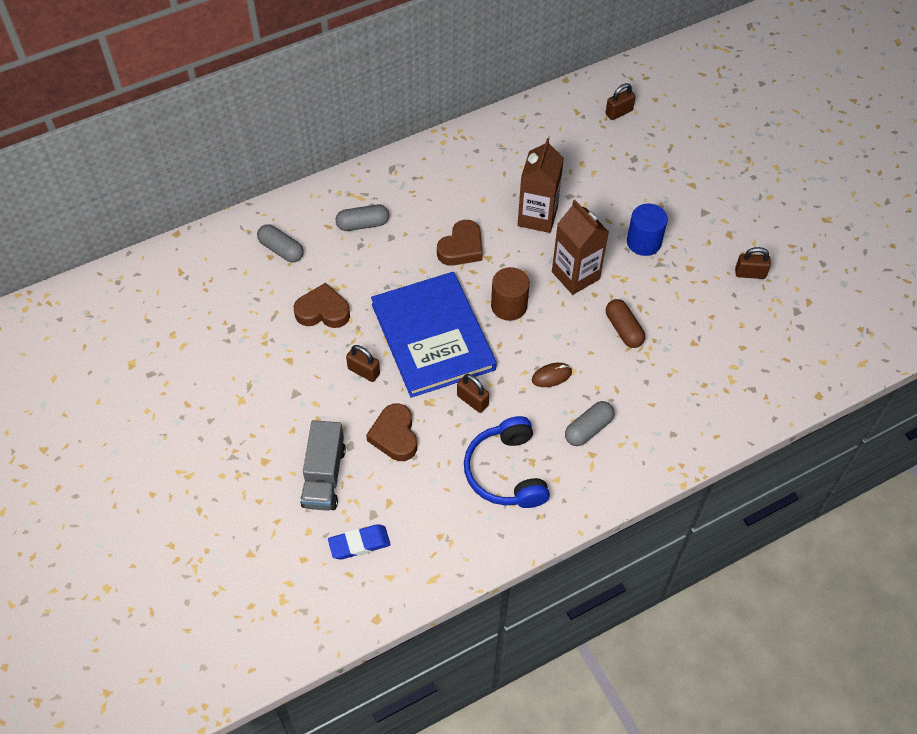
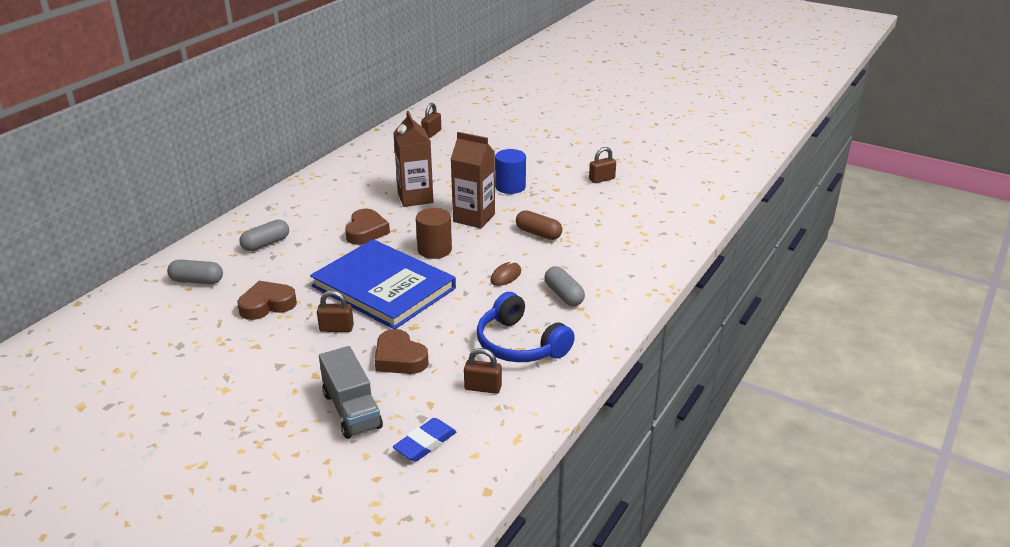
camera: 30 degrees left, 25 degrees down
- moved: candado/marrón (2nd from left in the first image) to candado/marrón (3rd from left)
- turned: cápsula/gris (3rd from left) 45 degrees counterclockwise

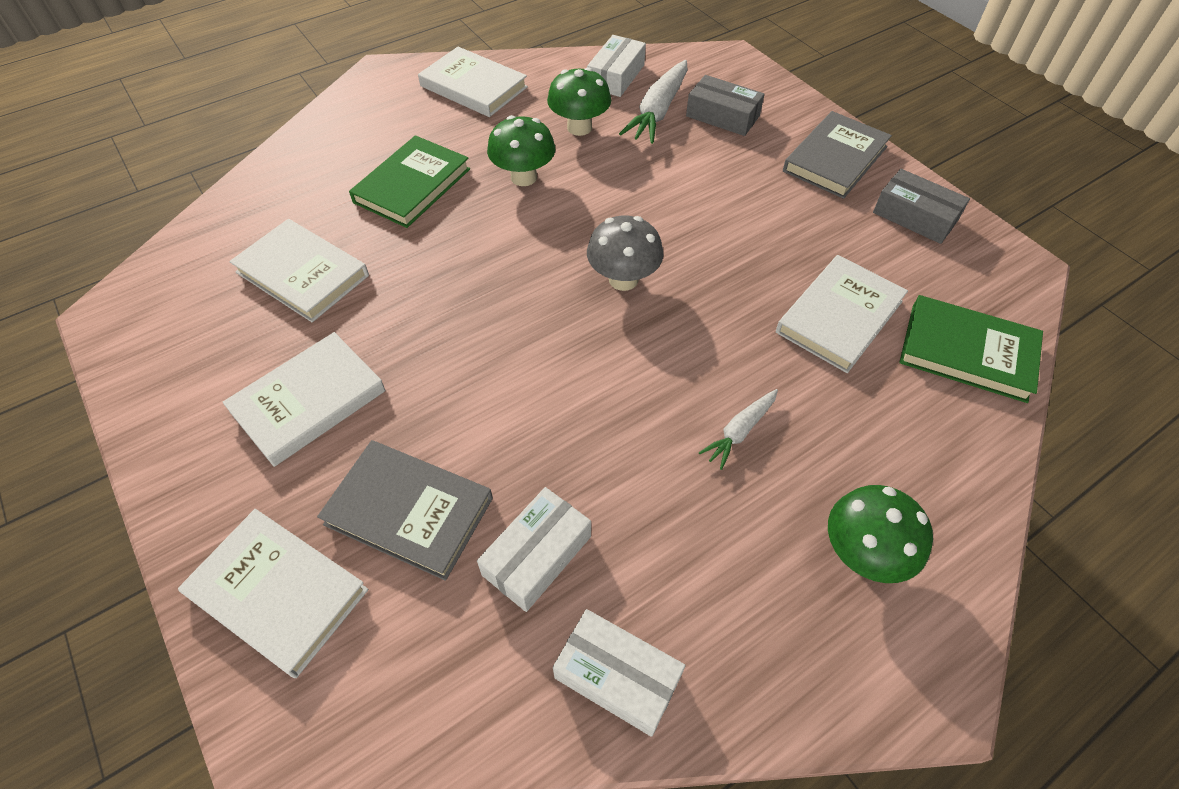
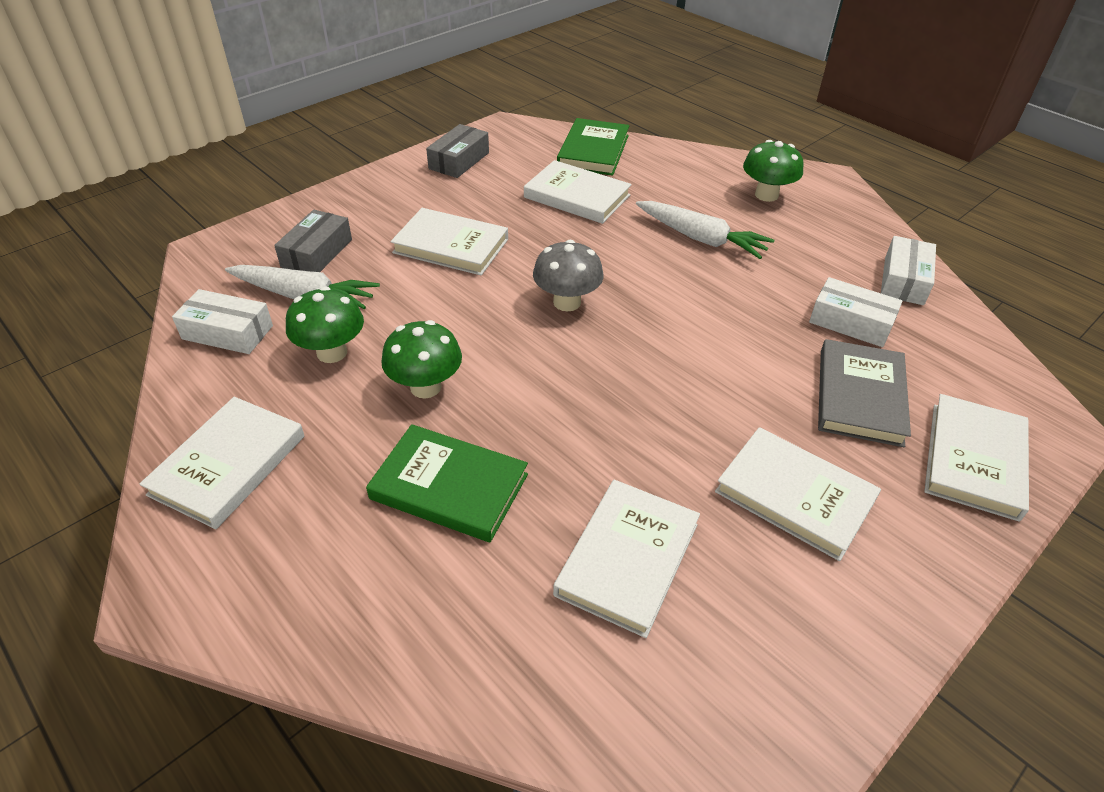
camera: 100 degrees left, 10 degrees down
- removed: libro/gris (2nd from left)
- added: libro/blanco (2nd from left)
- resized: zanahoria/blanco (2nd from left) x1.75

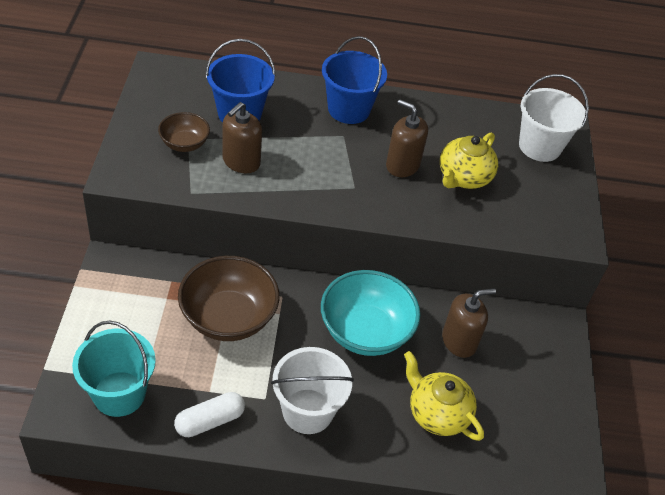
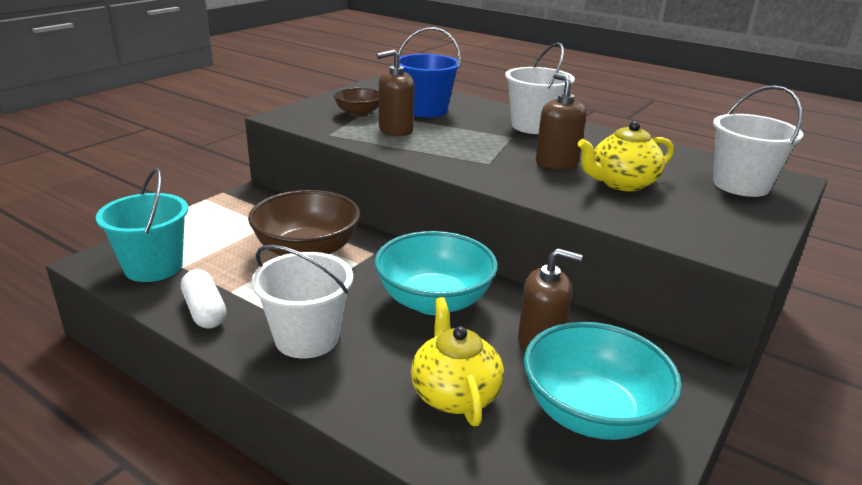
camera: 35 degrees right, 20 degrees down
- added: cuenco/turquesa (2nd from left)
- recoloured: balde/azul (2nd from left) to balde/blanco (2nd from left)
- turned: cápsula/blanco 60 degrees clockwise

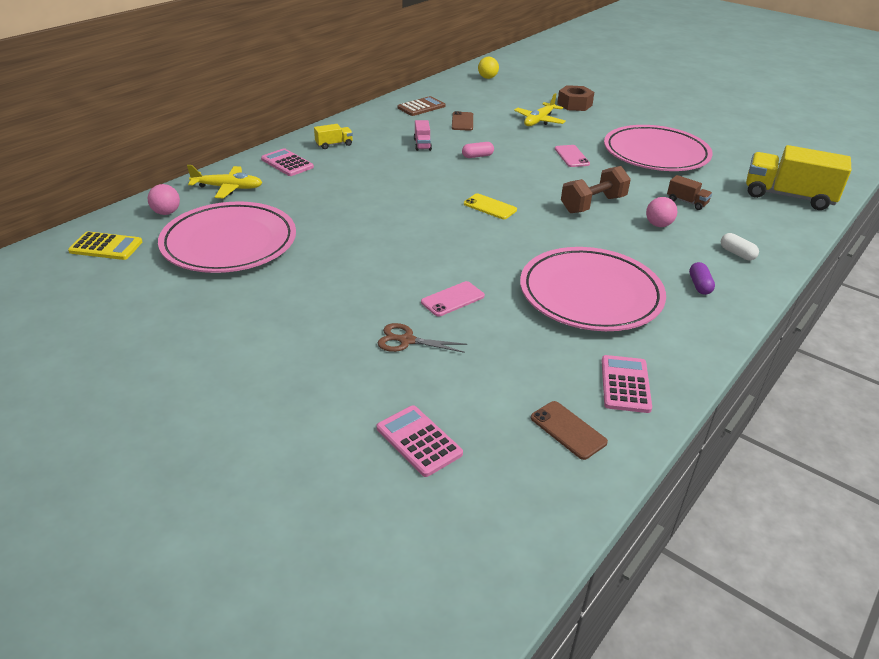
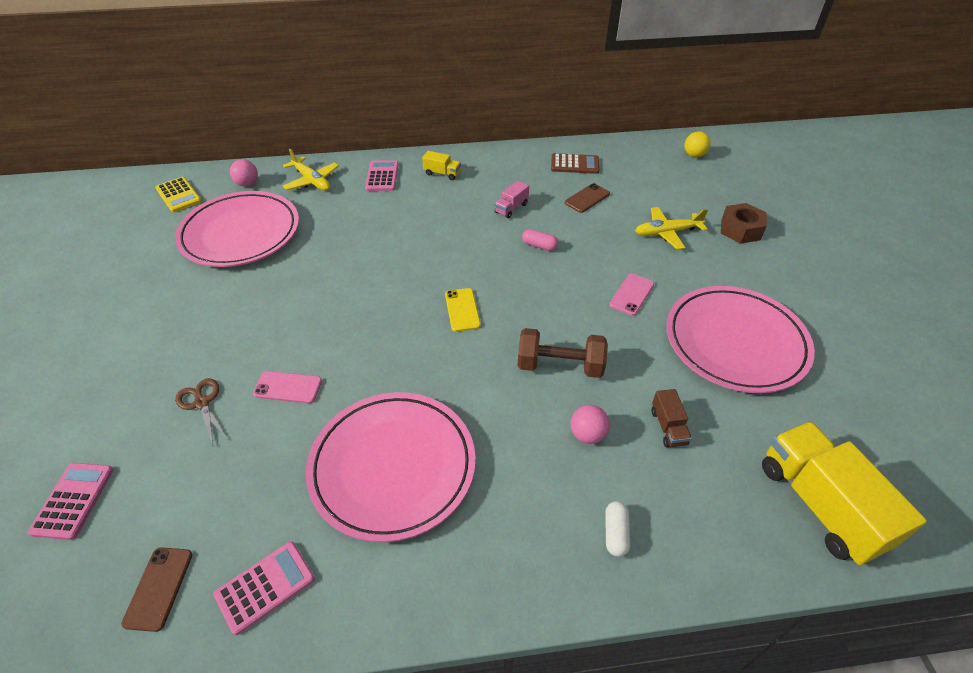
camera: 45 degrees right, 10 degrees up
- removed: cápsula/morado

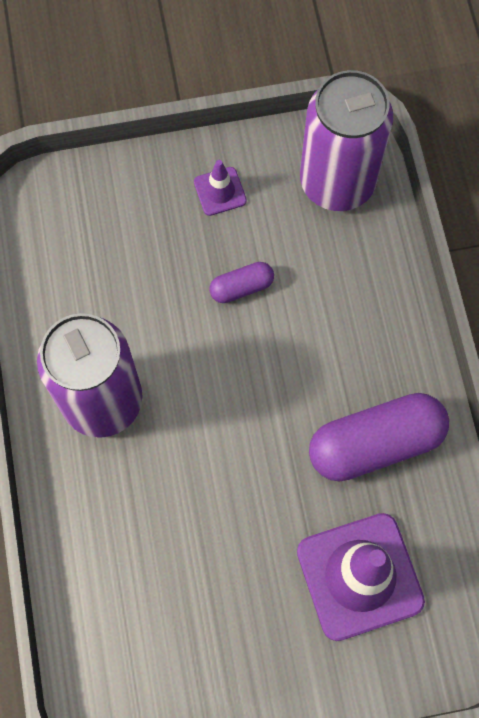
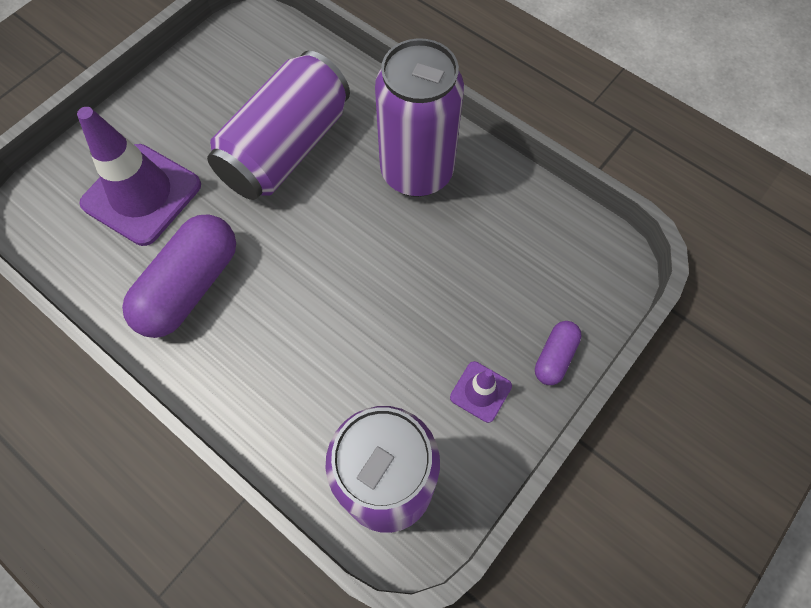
camera: 140 degrees right, 5 degrees down
- added: lata/morado (1st from left)
- moved: cápsula/morado (1st from left in the first image) to cápsula/morado (2nd from left)

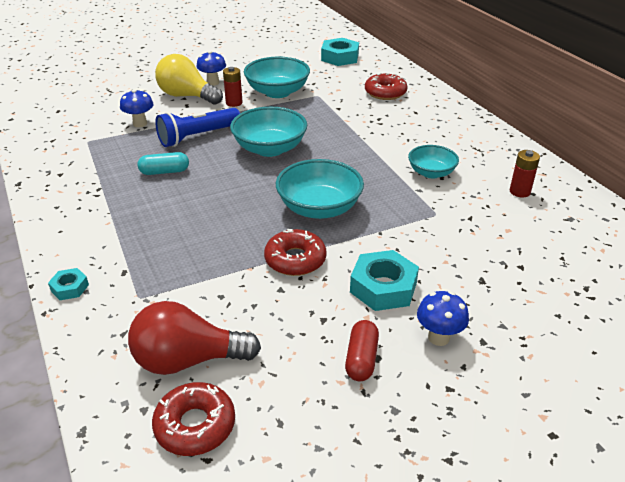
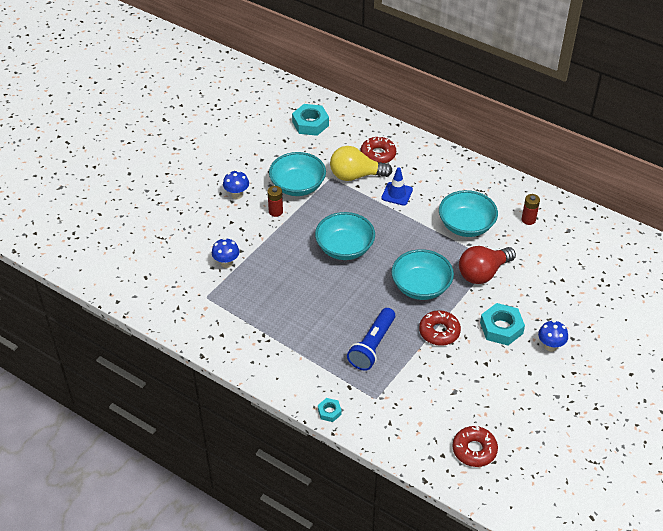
camera: 30 degrees left, 10 degrees up
- removed: cápsula/turquesa
- removed: cápsula/rojo
- added: cono de tráfico/azul
- moved: bombilla/rojo
- moved: bombilla/amarillo
- moved: lámpara de mano/azul
- resized: cuenco/turquesa (4th from left) x1.61

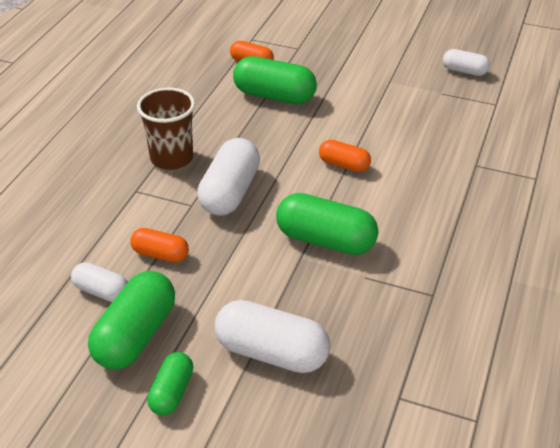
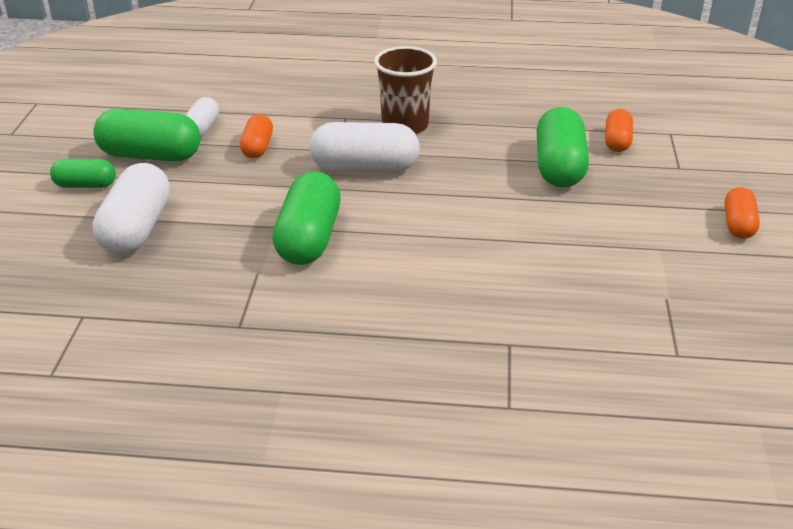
camera: 75 degrees right, 5 degrees down
- removed: cápsula/blanco (4th from left)
- moved: cápsula/naranja (3rd from left)

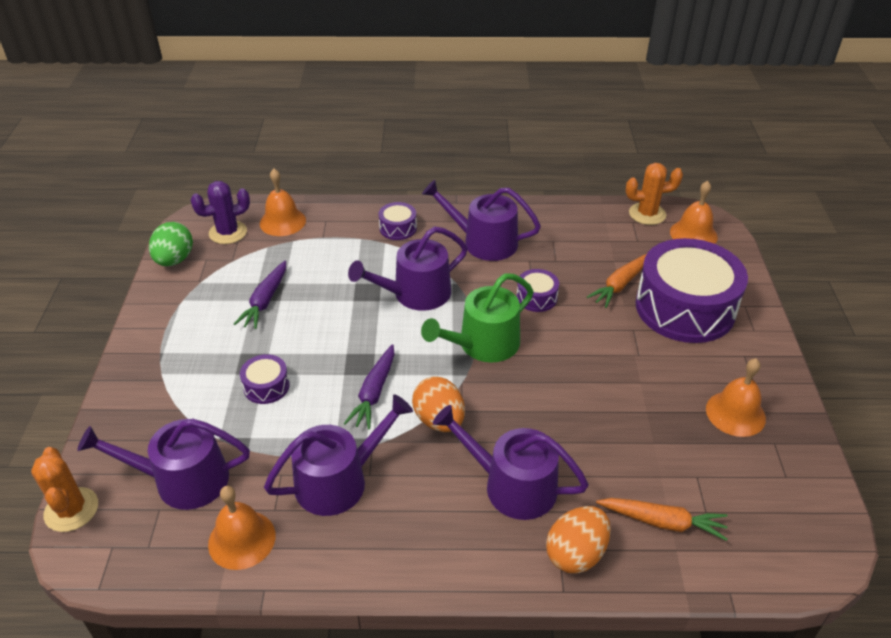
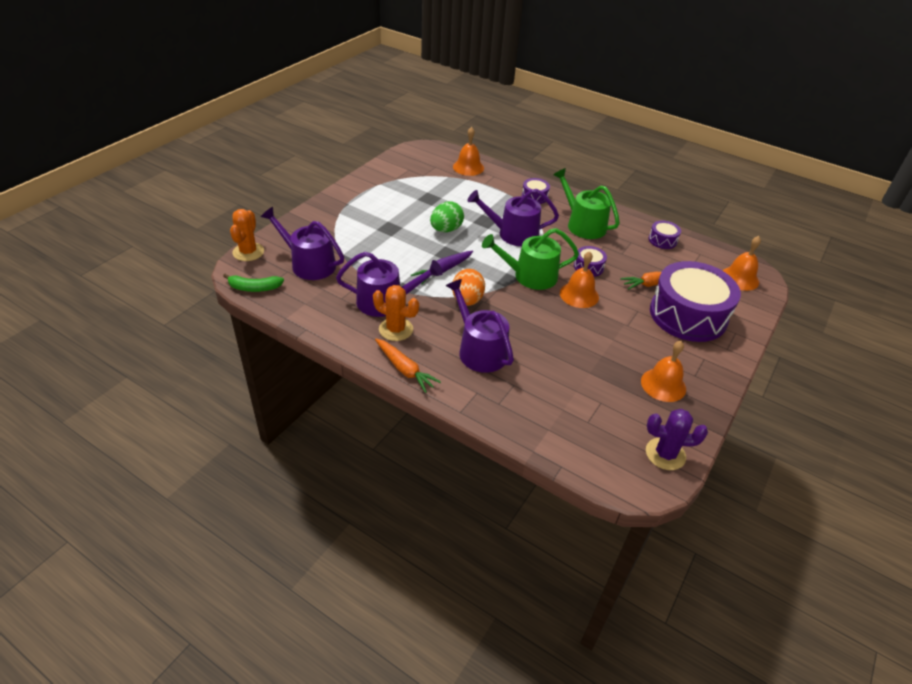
camera: 30 degrees right, 0 degrees up
- removed: zanahoria/morado (1st from left)
- removed: huevo/naranja (2nd from left)
- added: plátano/verde
- moved: huevo/verde
- moved: cactus/morado
- moved: campana/naranja (1st from left in the first image) to campana/naranja (2nd from left)
- moved: tambor/morado (1st from left in the first image) to tambor/morado (3rd from left)
- moved: zanahoria/naranja (2nd from left in the first image) to zanahoria/naranja (1st from left)
- moved: cactus/naranja (2nd from left)
- recoloured: regadera/morado (4th from left) to regadera/verde (2nd from left)

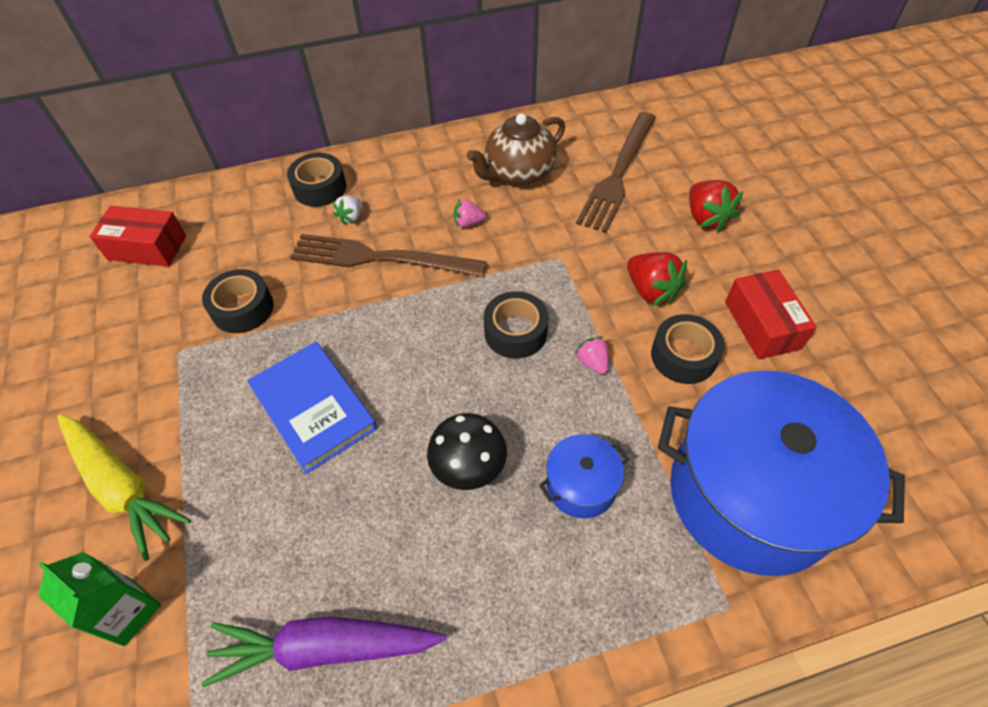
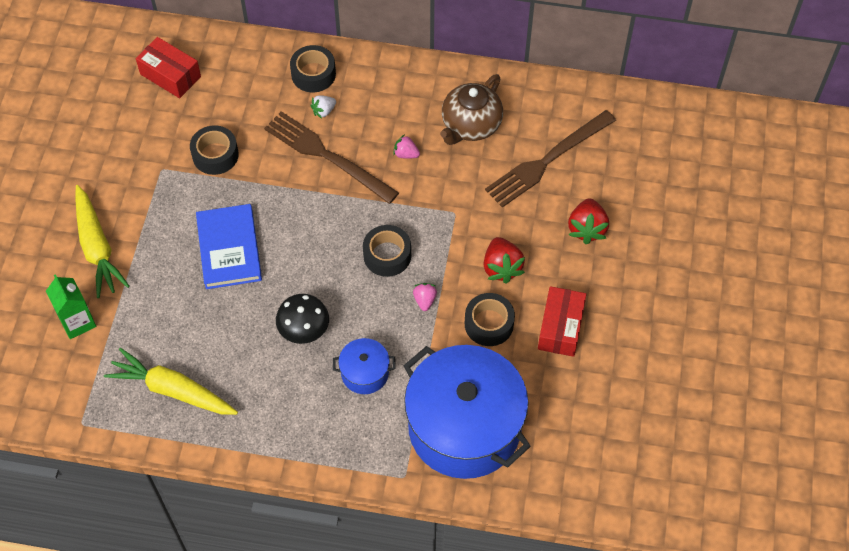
camera: 25 degrees right, 5 degrees up
- recoloured: zanahoria/morado to zanahoria/amarillo (2nd from left)
- turned: tetera/marrón 45 degrees counterclockwise

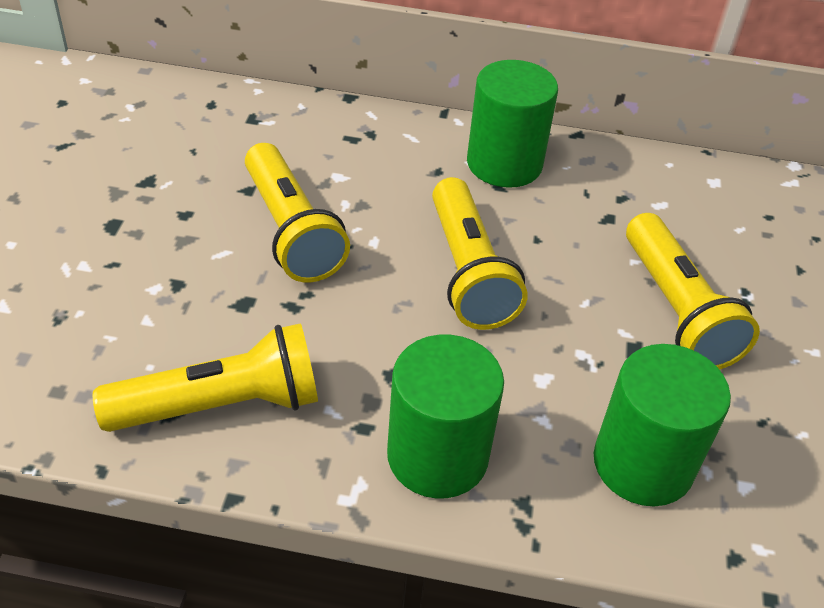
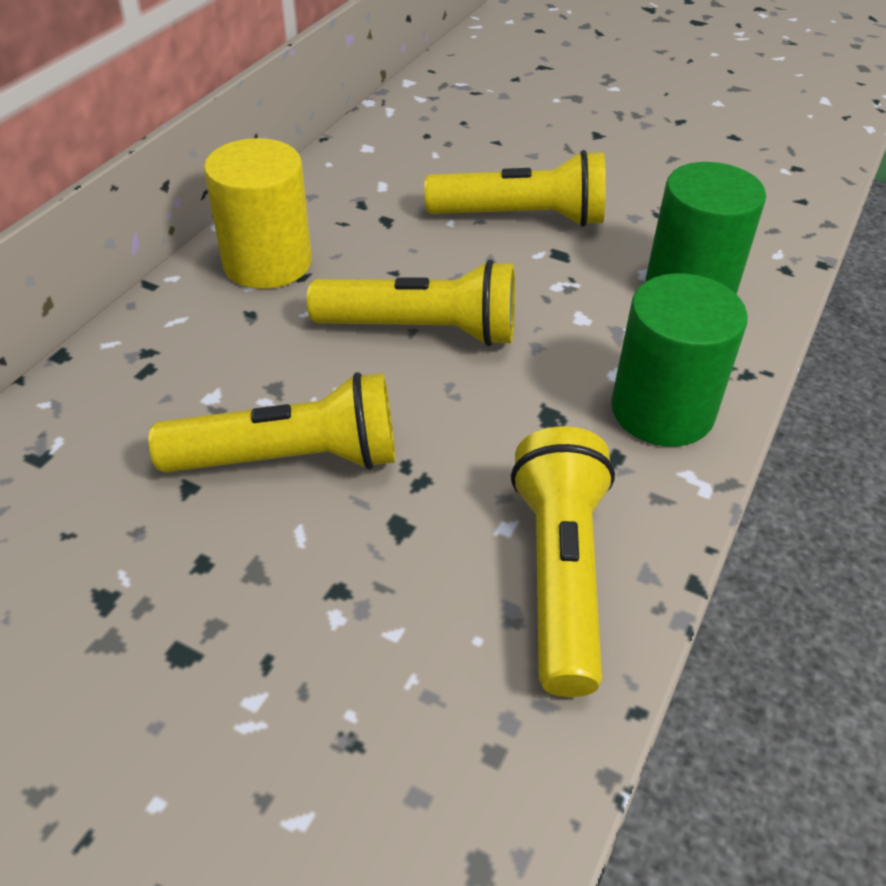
camera: 70 degrees left, 0 degrees up
- recoloured: cilindro/verde (2nd from left) to cilindro/amarillo

